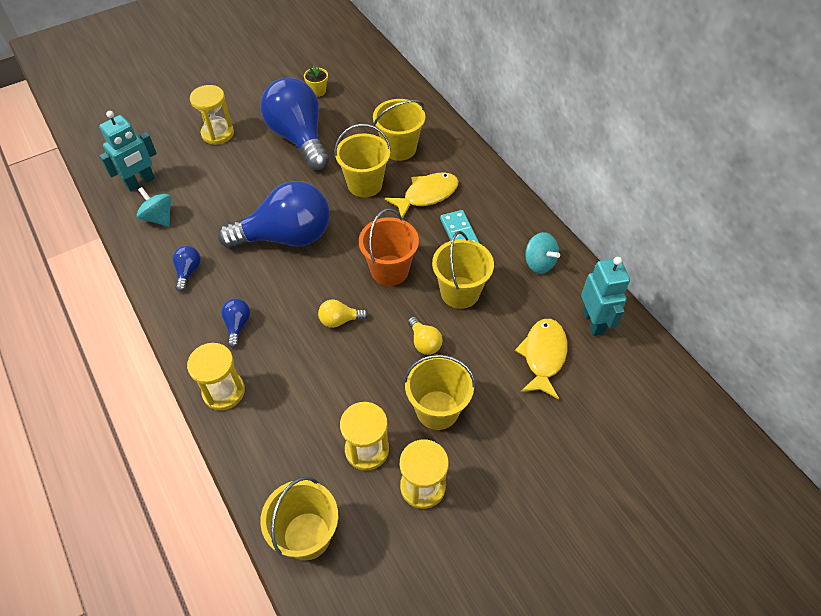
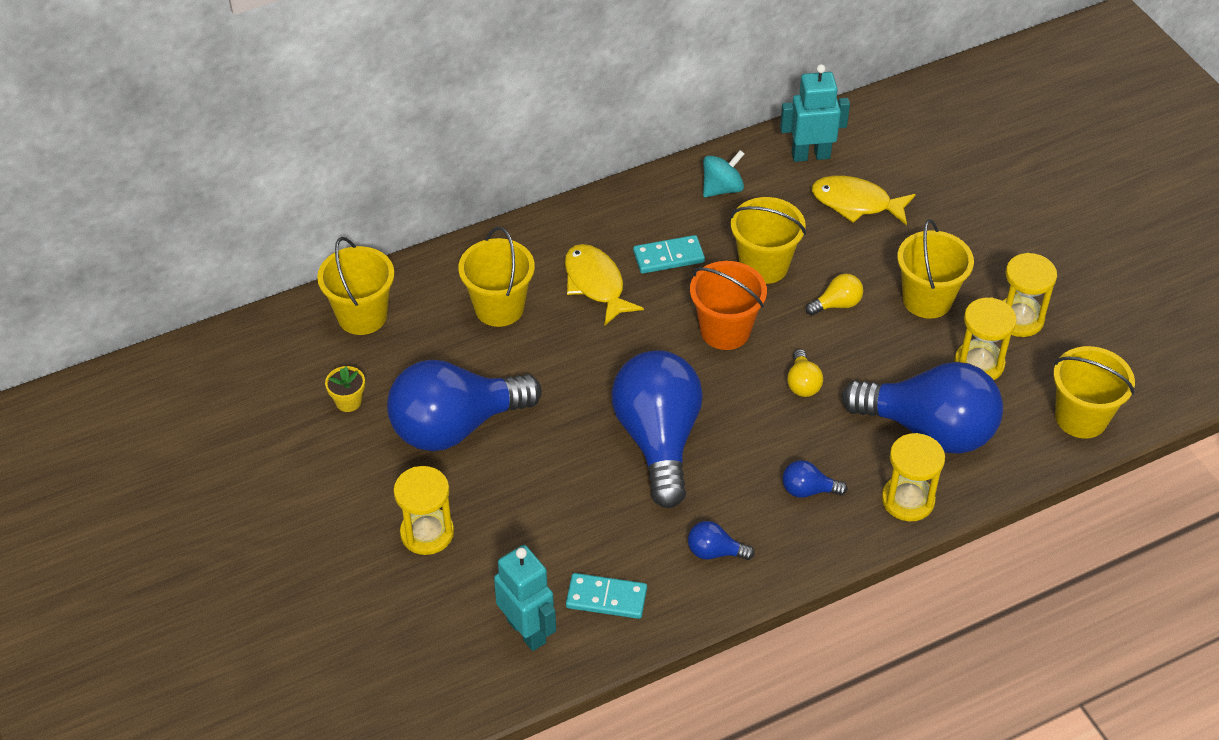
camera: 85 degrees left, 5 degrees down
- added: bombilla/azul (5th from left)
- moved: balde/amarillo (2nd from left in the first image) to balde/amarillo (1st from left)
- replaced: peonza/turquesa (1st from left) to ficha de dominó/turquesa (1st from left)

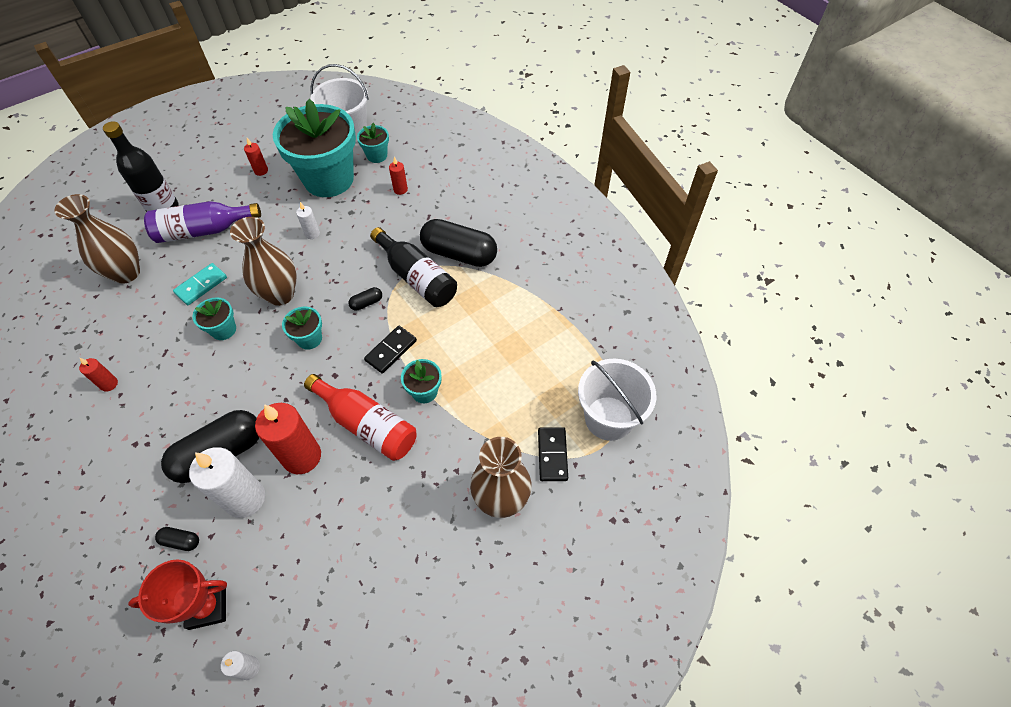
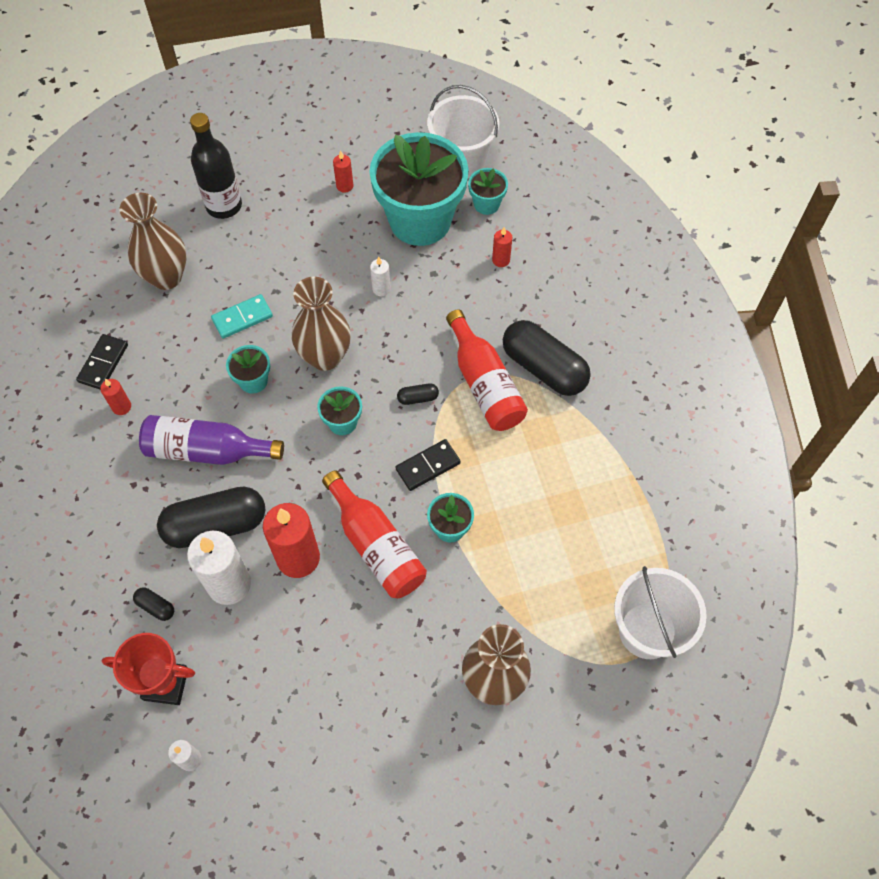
camera: 20 degrees right, 5 degrees up
- moved: botella/morado
- moved: ficha de dominó/negro (2nd from left in the first image) to ficha de dominó/negro (1st from left)
- recoloured: botella/negro (2nd from left) to botella/rojo (2nd from left)

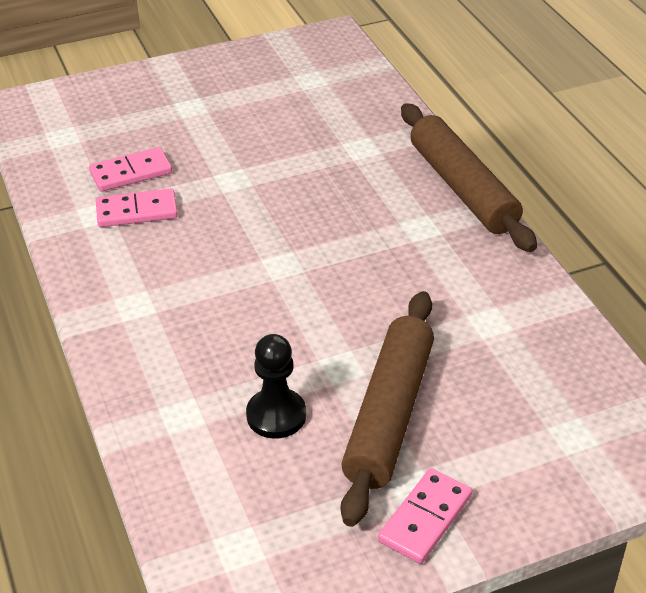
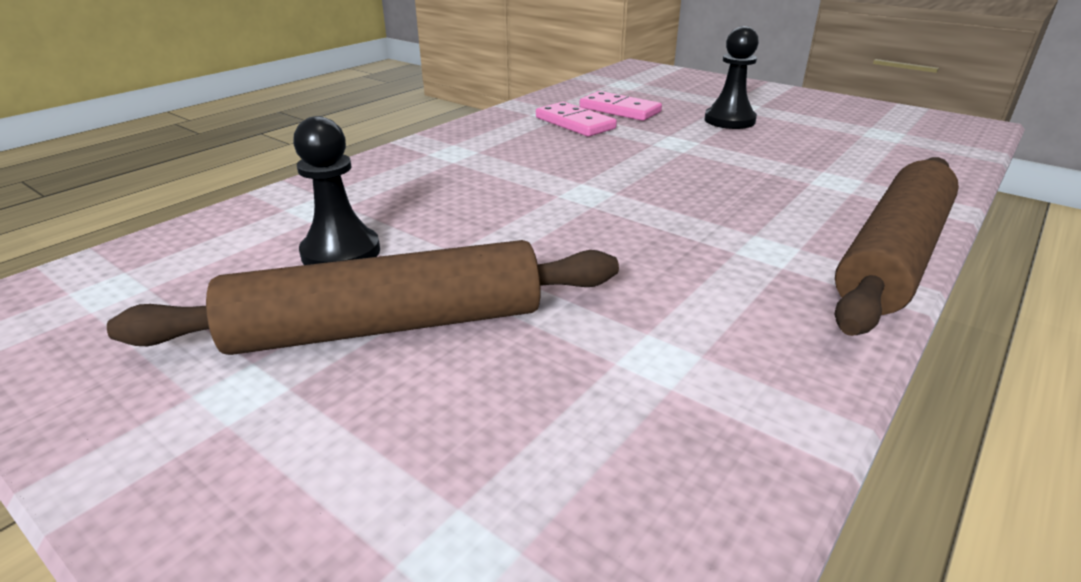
camera: 60 degrees right, 10 degrees down
- removed: ficha de dominó/rosa (3rd from left)
- added: peón/negro (2nd from left)

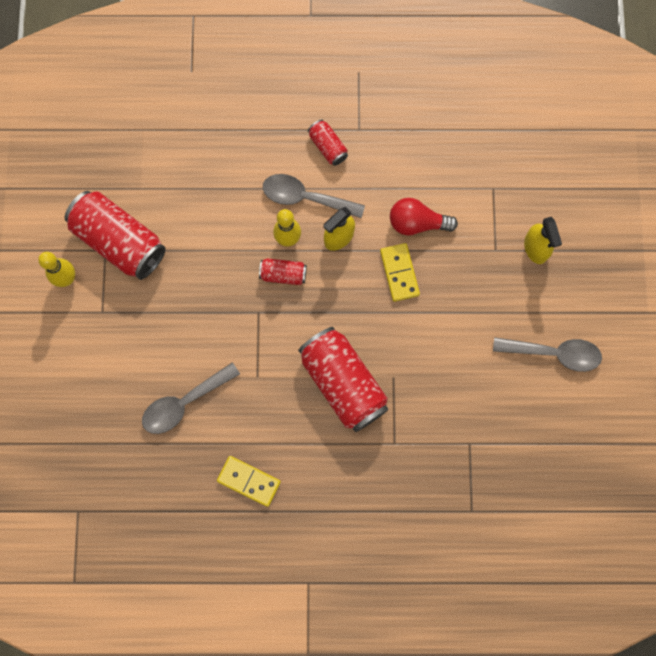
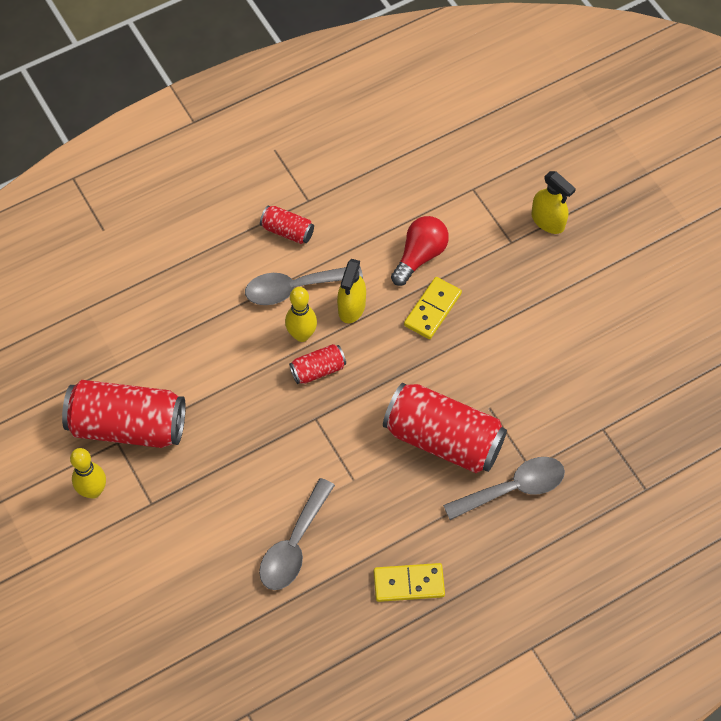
camera: 30 degrees left, 15 degrees down
- moved: cuchara/gris (3rd from left)
- turned: ficha de dominó/amarillo (2nd from left) 75 degrees clockwise
- turned: bombilla/rojo 150 degrees clockwise

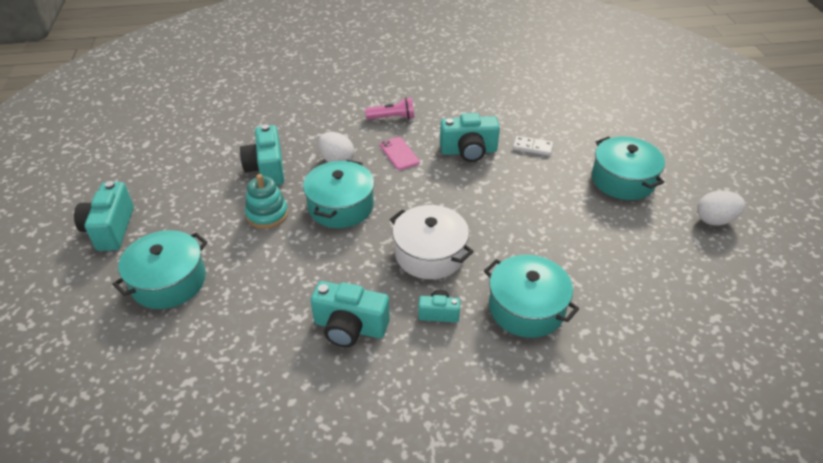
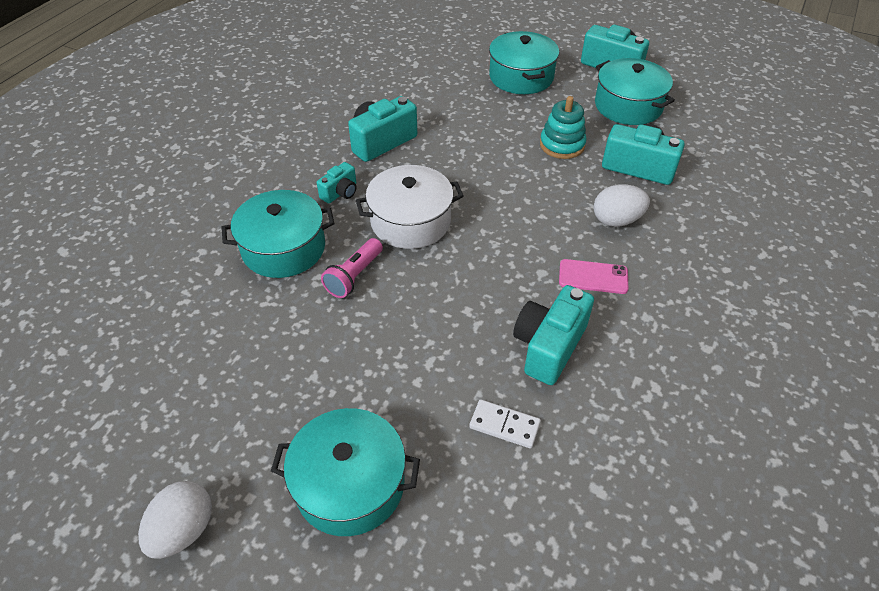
camera: 125 degrees right, 5 degrees up
- moved: olla/turquesa (2nd from left in the first image) to olla/turquesa (4th from left)
- moved: lámpara de mano/rosa
- turned: ficha de dominó/blanco 60 degrees clockwise

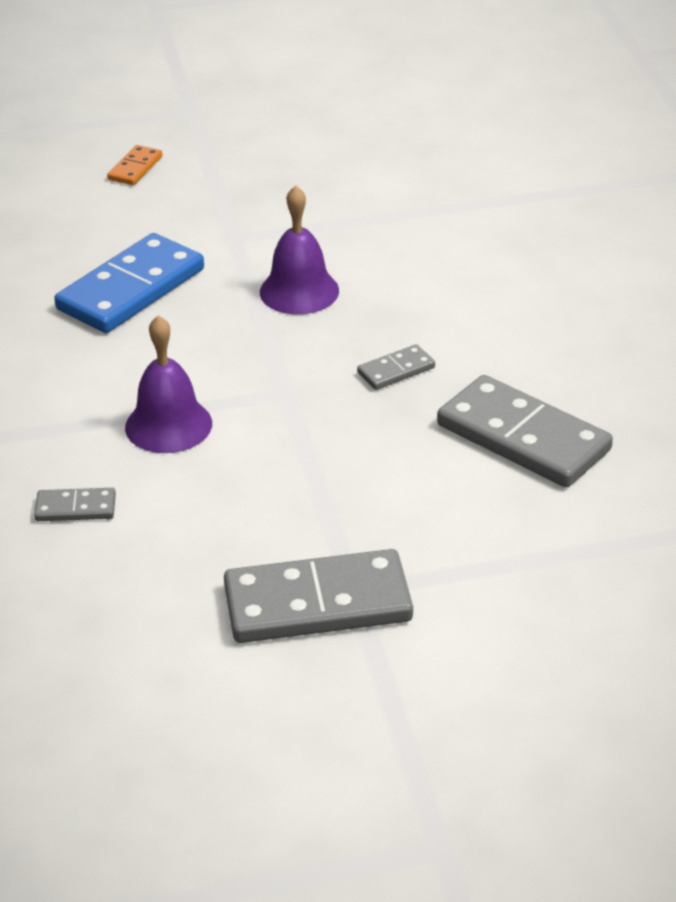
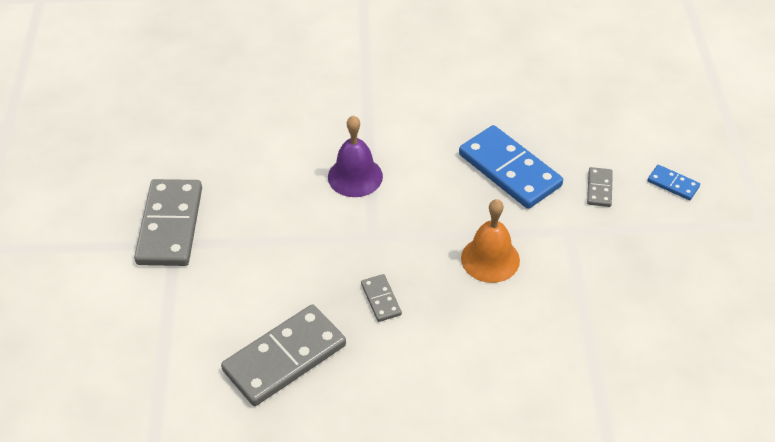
camera: 100 degrees right, 10 degrees up
- moved: ficha de dominó/gris (1st from left in the first image) to ficha de dominó/gris (4th from left)
- recoloured: ficha de dominó/naranja to ficha de dominó/azul (2nd from left)
- recoloured: campana/morado (2nd from left) to campana/naranja

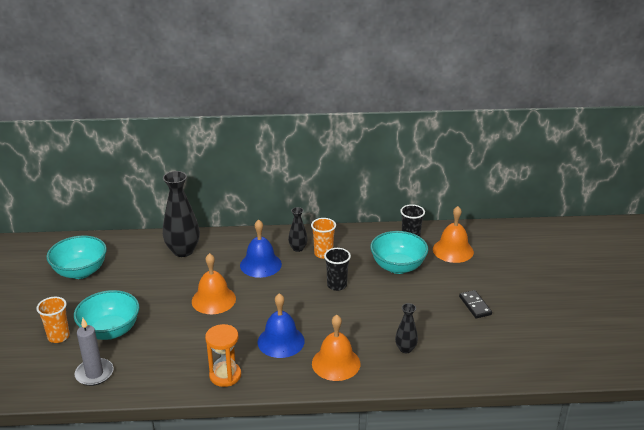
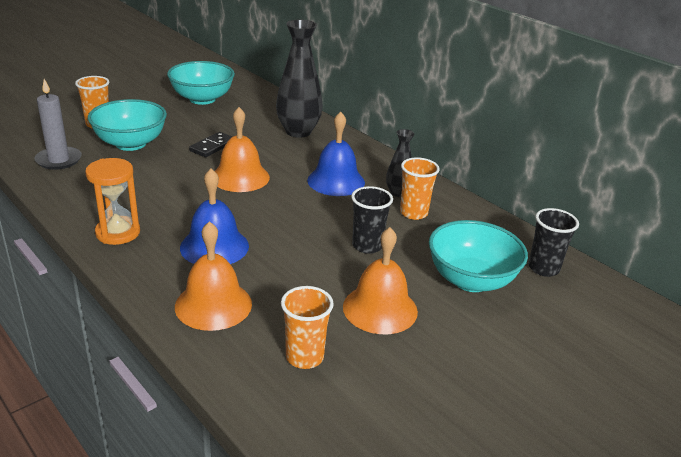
camera: 50 degrees right, 0 degrees up
- moved: campana/naranja (3rd from left)
- moved: ficha de dominó/negro
- replaced: florero/negro (3rd from left) to vaso/naranja (2nd from left)

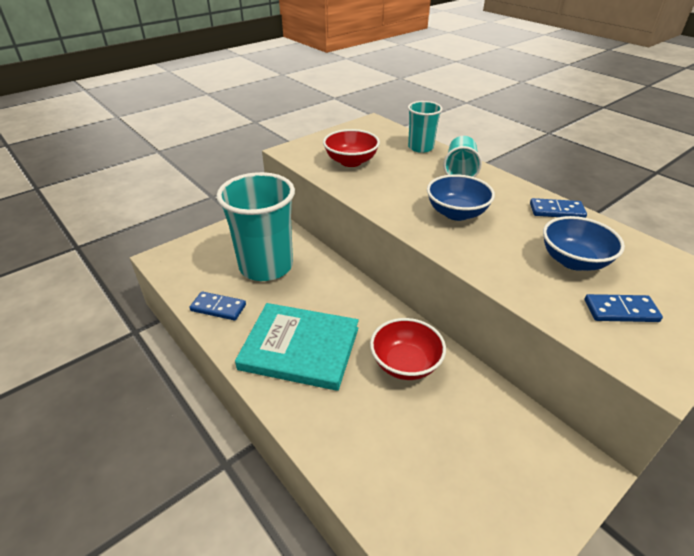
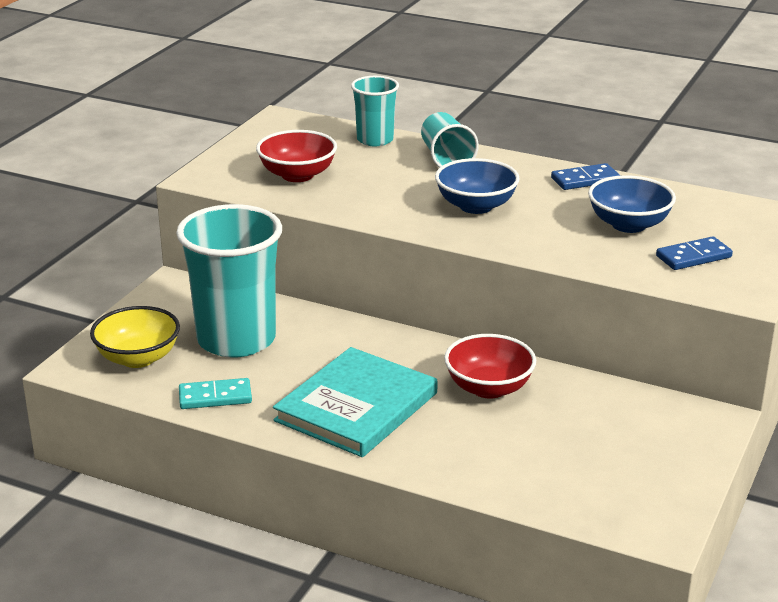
camera: 25 degrees left, 10 degrees down
- added: cuenco/amarillo
- recoloured: ficha de dominó/azul (1st from left) to ficha de dominó/turquesa
- turned: libro/turquesa 45 degrees counterclockwise

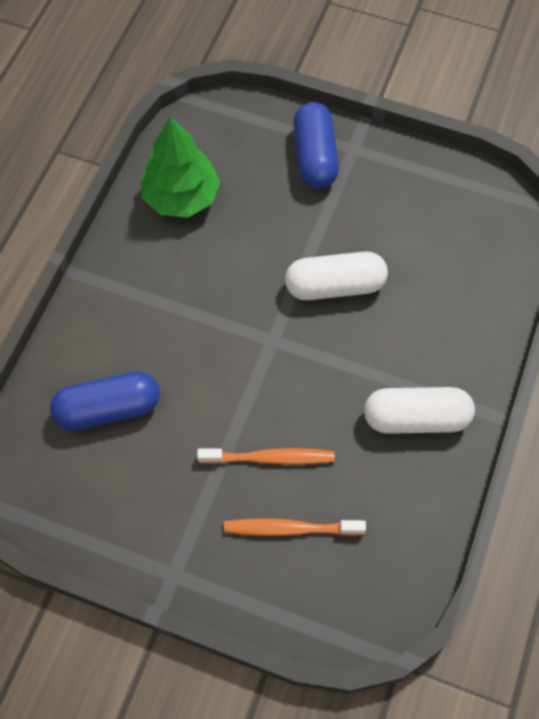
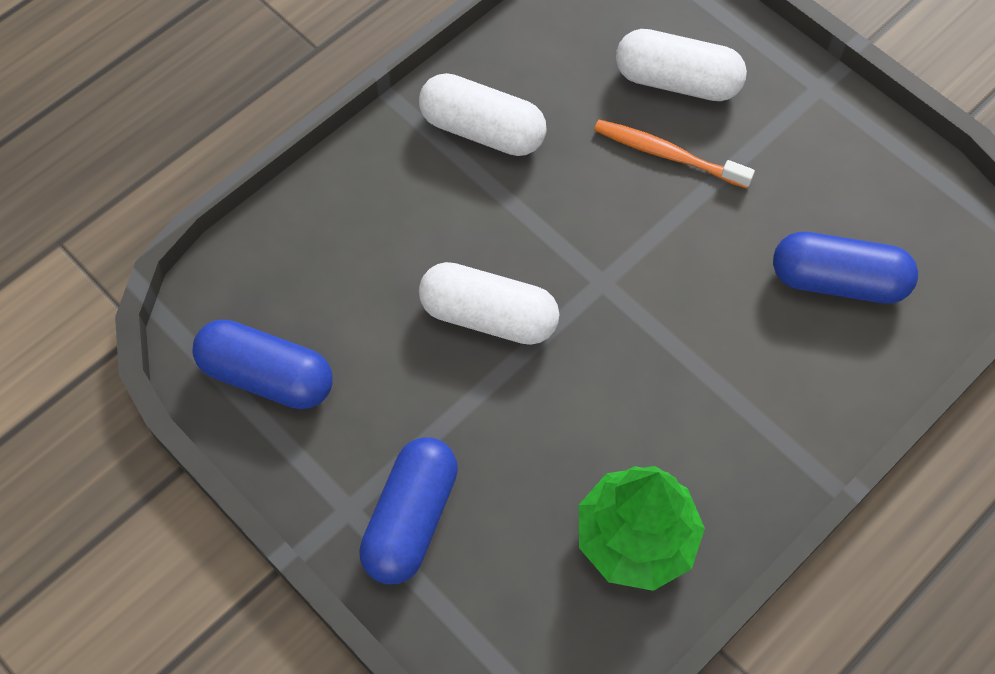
camera: 155 degrees left, 0 degrees up
- added: cápsula/azul (1st from left)
- replaced: cepillo de dientes/naranja (2nd from left) to cápsula/blanco (3rd from left)

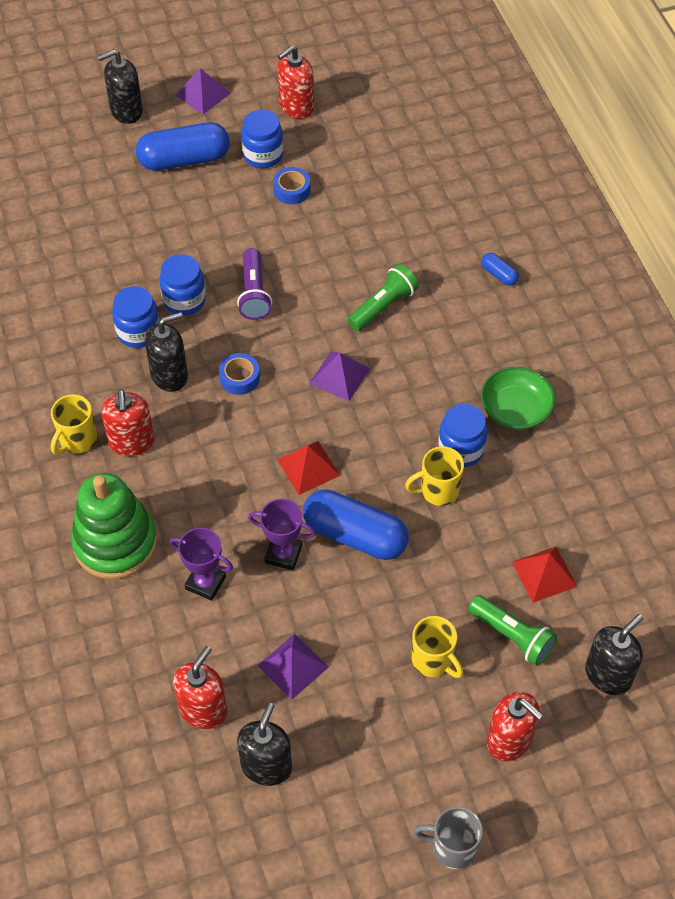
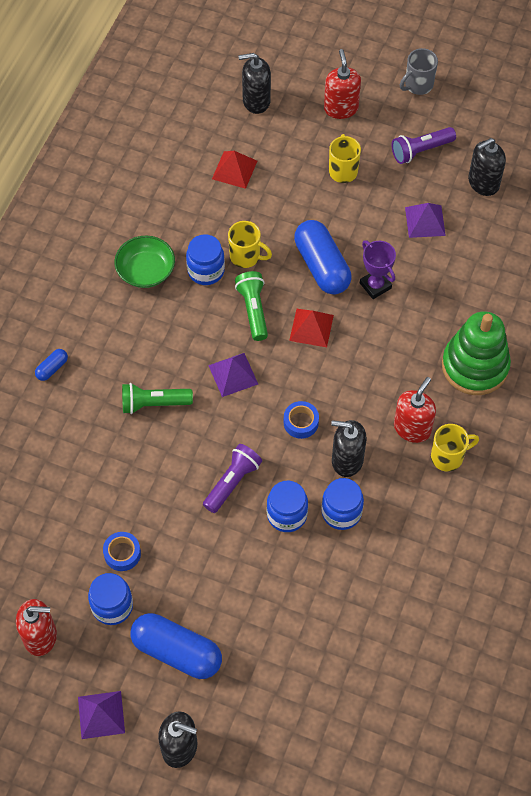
camera: 140 degrees left, 5 degrees up
- removed: trofeo/morado (1st from left)
- removed: dispensador de jabón/rojo (2nd from left)
- added: lámpara de mano/morado (2nd from left)
- moved: lámpara de mano/verde (2nd from left)
- turned: taza/gris 90 degrees clockwise
- turned: cápsula/azul (3rd from left in the first image) 45 degrees clockwise

